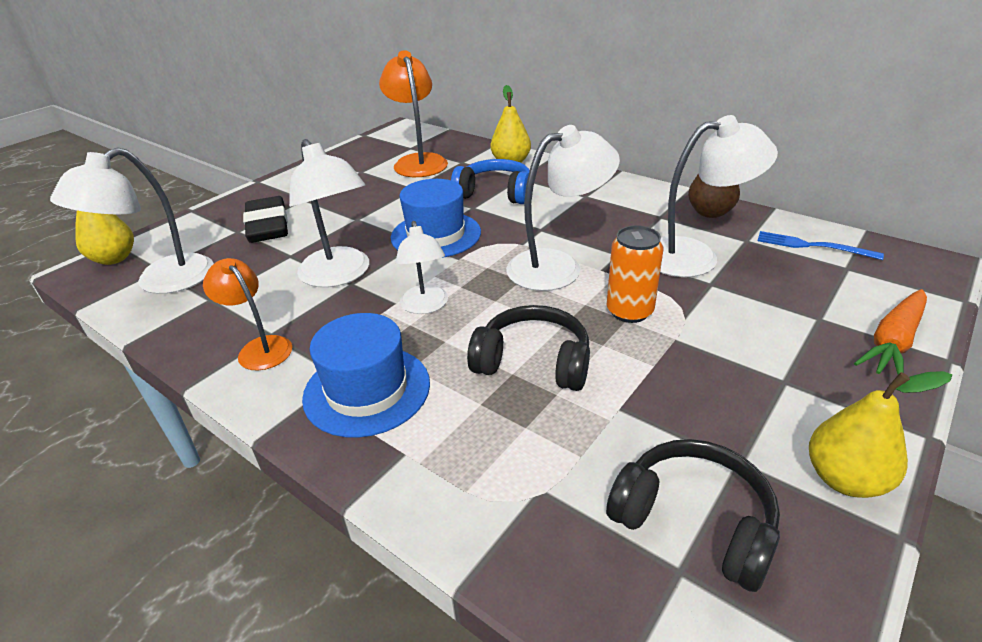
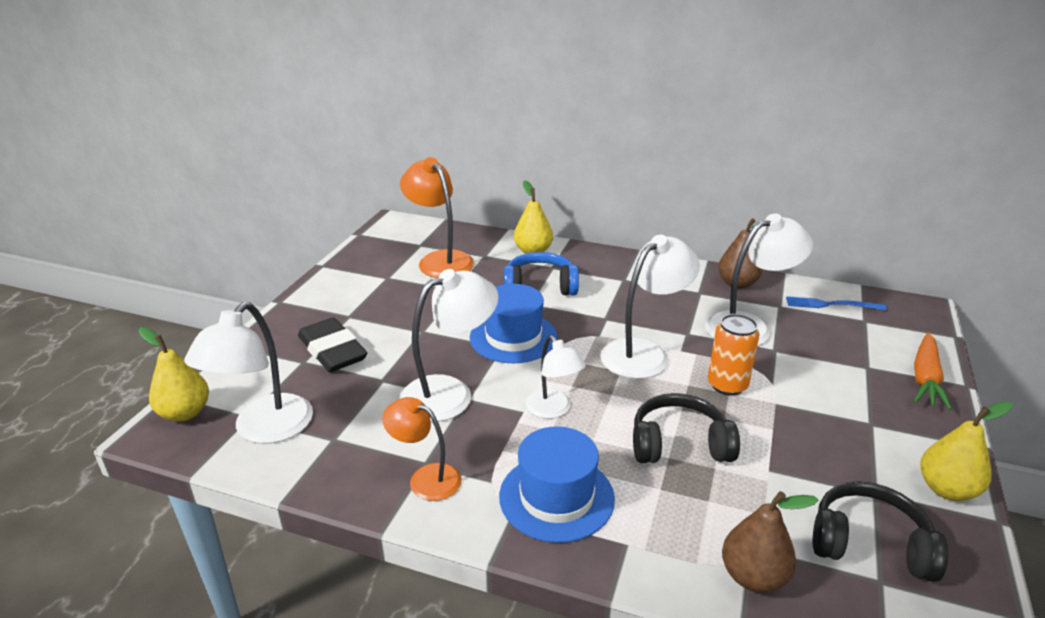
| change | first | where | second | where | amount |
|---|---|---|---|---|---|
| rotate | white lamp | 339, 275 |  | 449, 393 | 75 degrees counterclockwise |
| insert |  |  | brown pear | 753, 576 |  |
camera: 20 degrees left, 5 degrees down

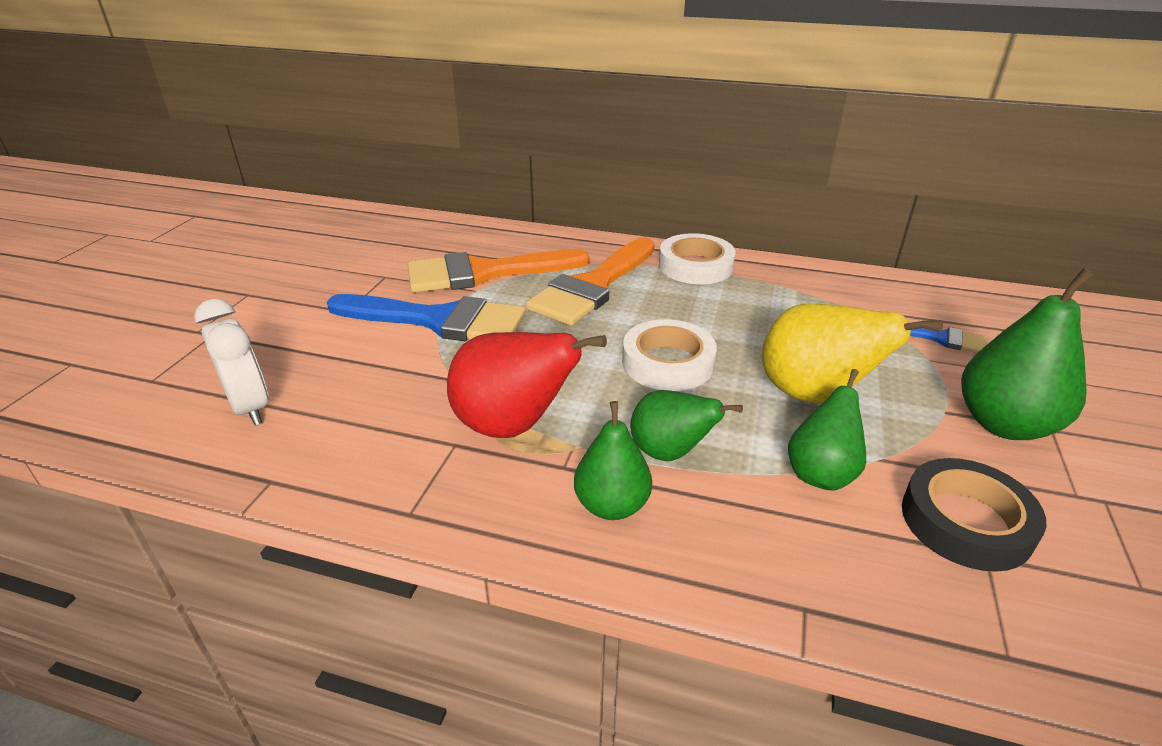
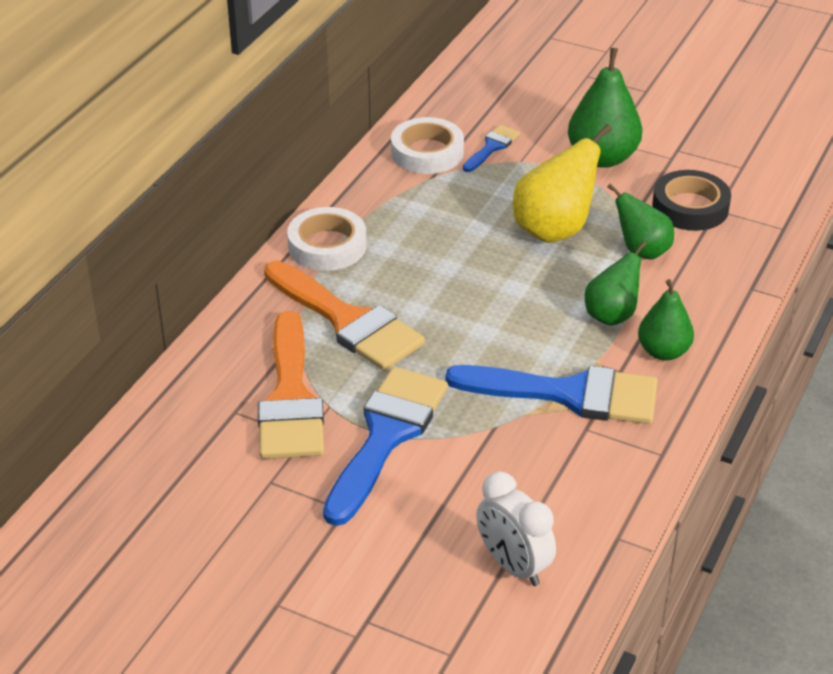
| change | first | where | second | where | amount |
|---|---|---|---|---|---|
| move | white tape | 668, 363 |  | 427, 152 |  |
| replace | red pear | 513, 426 | blue brush | 568, 394 |  |
| rotate | white clock | 250, 407 |  | 513, 565 | 105 degrees counterclockwise |
camera: 80 degrees left, 5 degrees up

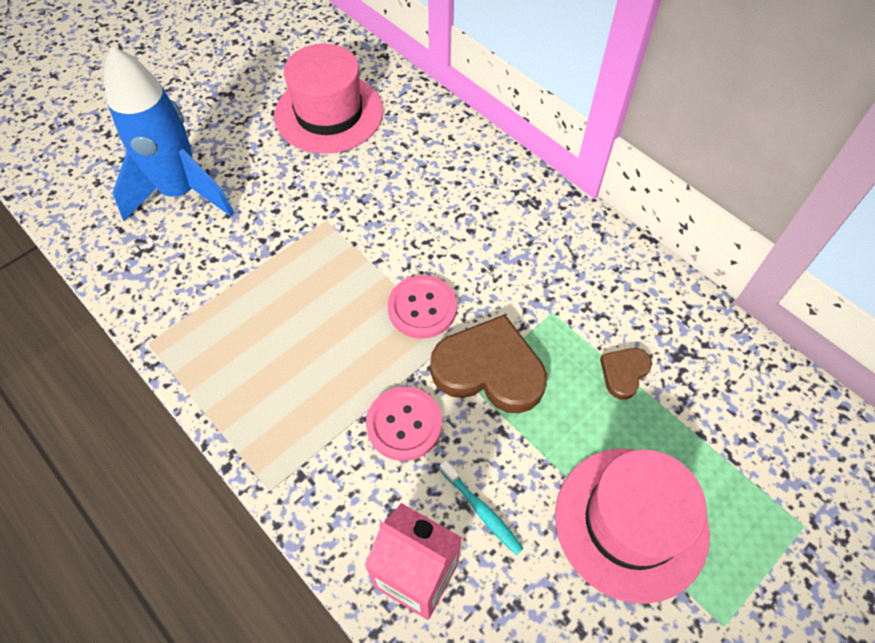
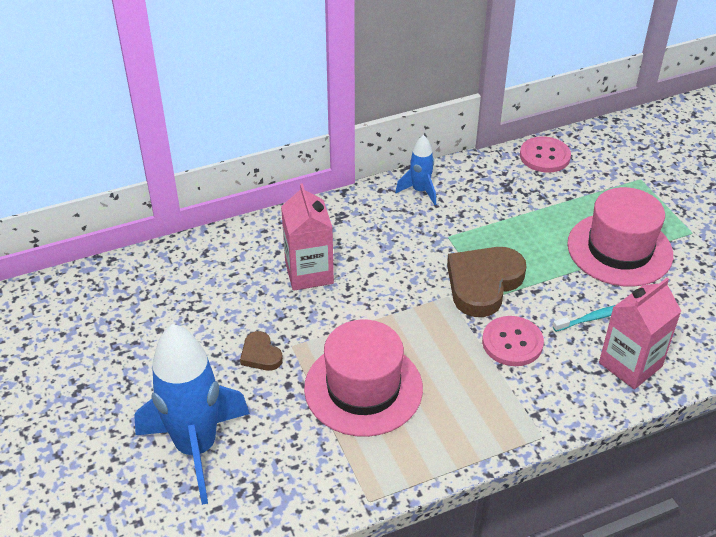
| change | first | where | second | where | amount |
|---|---|---|---|---|---|
| move | brown heart | 624, 373 |  | 260, 354 |  |
| insert |  |  | pink carton | 309, 273 |  |
| move | pink hat | 329, 113 |  | 363, 388 |  |
| insert |  |  | blue rocket | 420, 191 |  |
| move | pink button | 422, 308 |  | 544, 156 |  |
camera: 70 degrees left, 15 degrees down

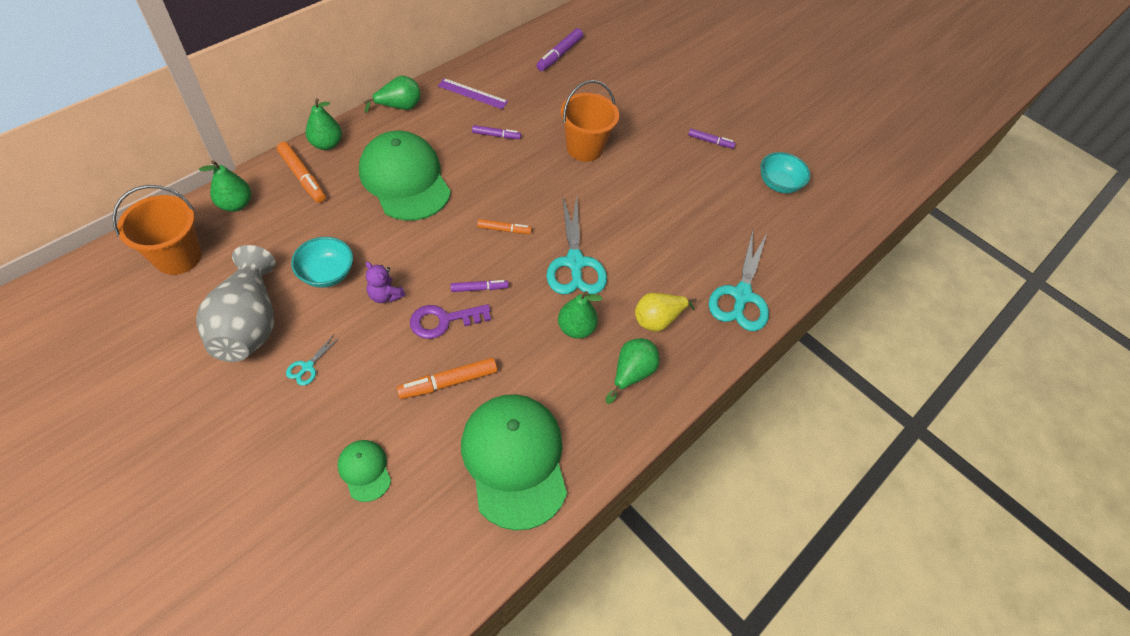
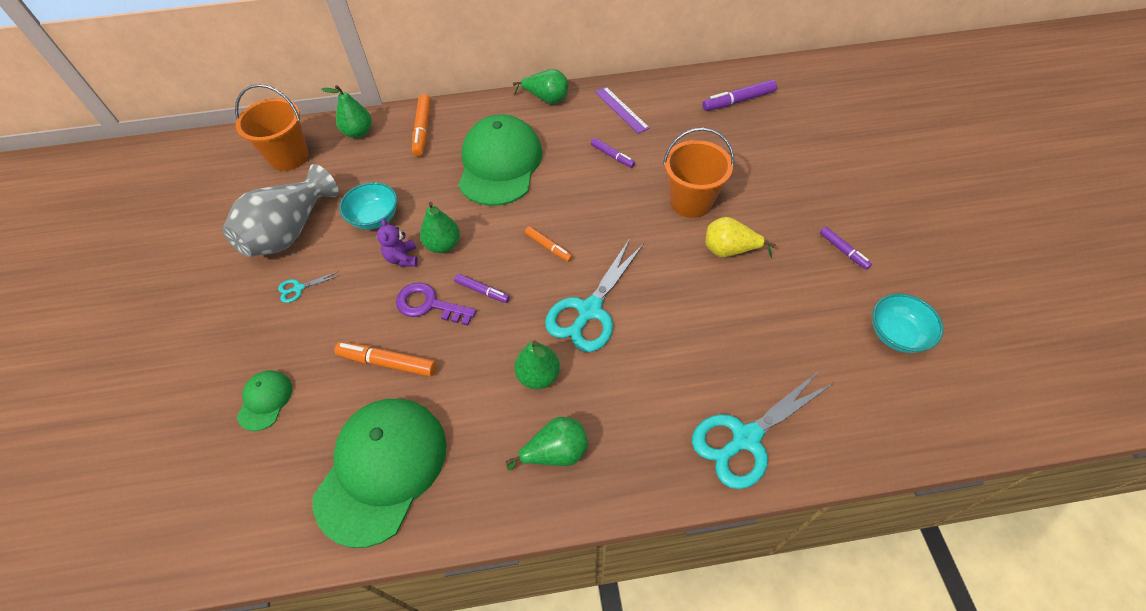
| change | first | where | second | where | amount |
|---|---|---|---|---|---|
| move | green pear | 326, 144 |  | 443, 245 |  |
| move | yellow pear | 657, 320 |  | 729, 250 |  |
camera: 45 degrees right, 0 degrees up

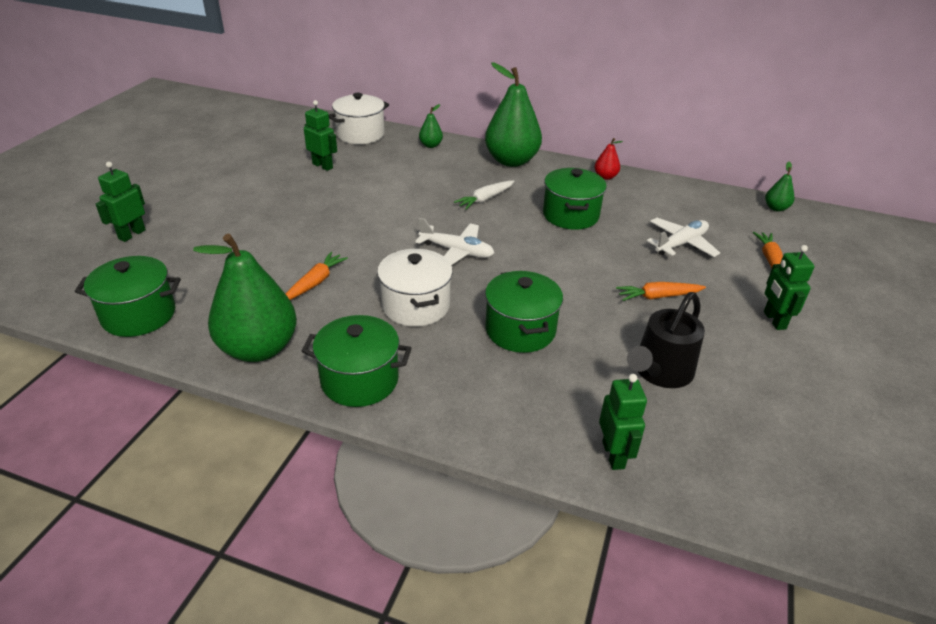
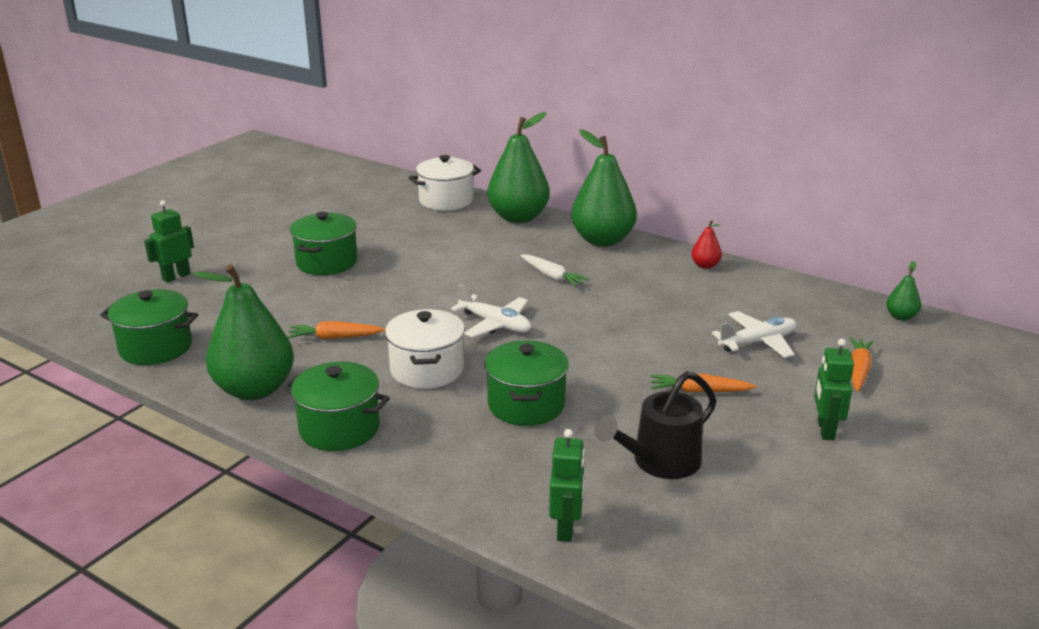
| change | first | where | second | where | amount |
|---|---|---|---|---|---|
| rotate | orange carrot | 315, 282 |  | 335, 338 | 135 degrees counterclockwise |
| move | green pot | 570, 215 |  | 327, 262 |  |
| resize | green pear | 430, 145 |  | 518, 217 | x2.27 |
| rotate | white carrot | 485, 199 |  | 552, 276 | 105 degrees counterclockwise |
| delete | green robot | 323, 166 |  |  |  |
camera: 15 degrees right, 10 degrees down

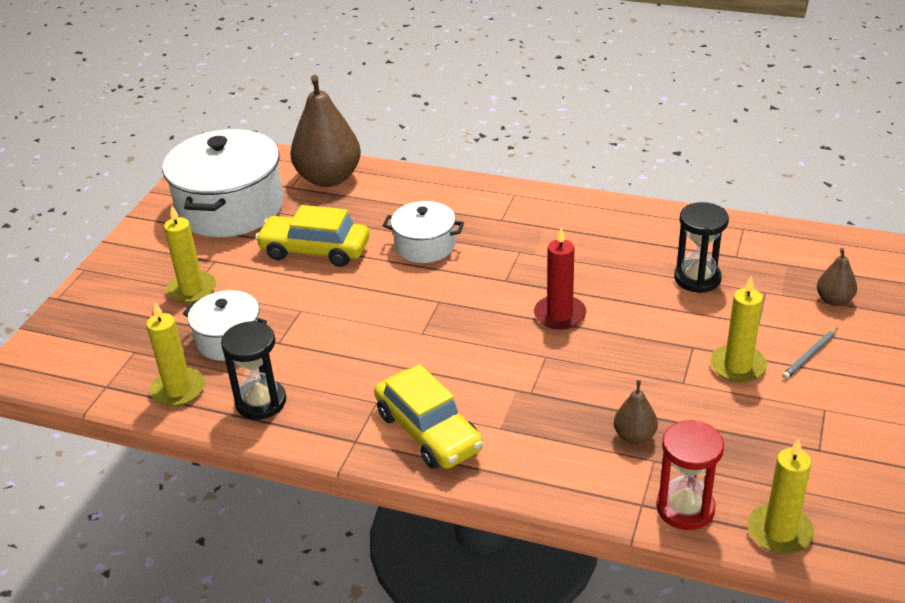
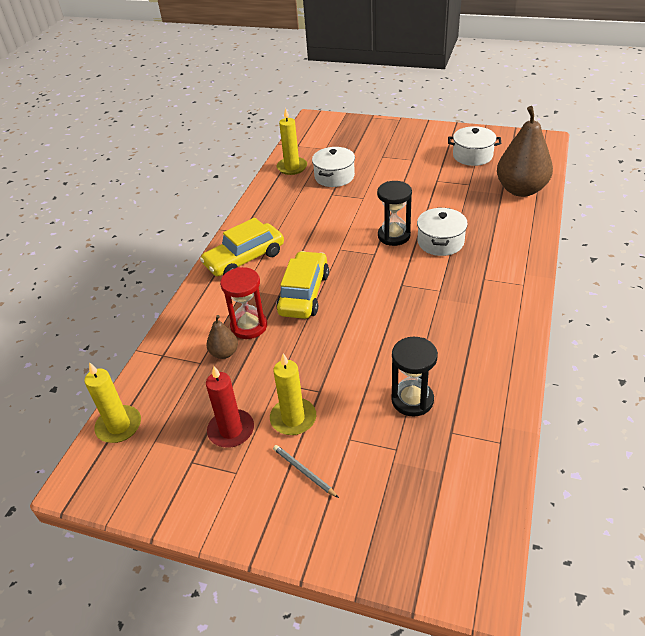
| change | first | where | second | where | amount |
|---|---|---|---|---|---|
| move | red candle | 560, 315 |  | 231, 430 |  |
| move | red hourglass | 685, 508 |  | 249, 326 |  |
| move | yellow car | 315, 250 |  | 304, 293 |  |
| move | black hourglass | 261, 402 |  | 394, 236 |  |
| resize | white pot | 230, 208 |  | 472, 156 | x0.54 |
| delete | yellow candle | 192, 290 |  |  |  |
| delete | brown pear | 834, 300 |  |  |  |
camera: 90 degrees right, 5 degrees up

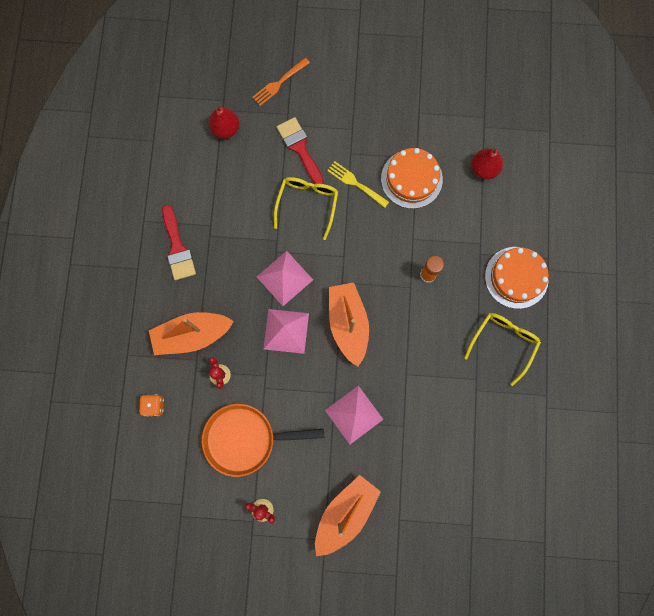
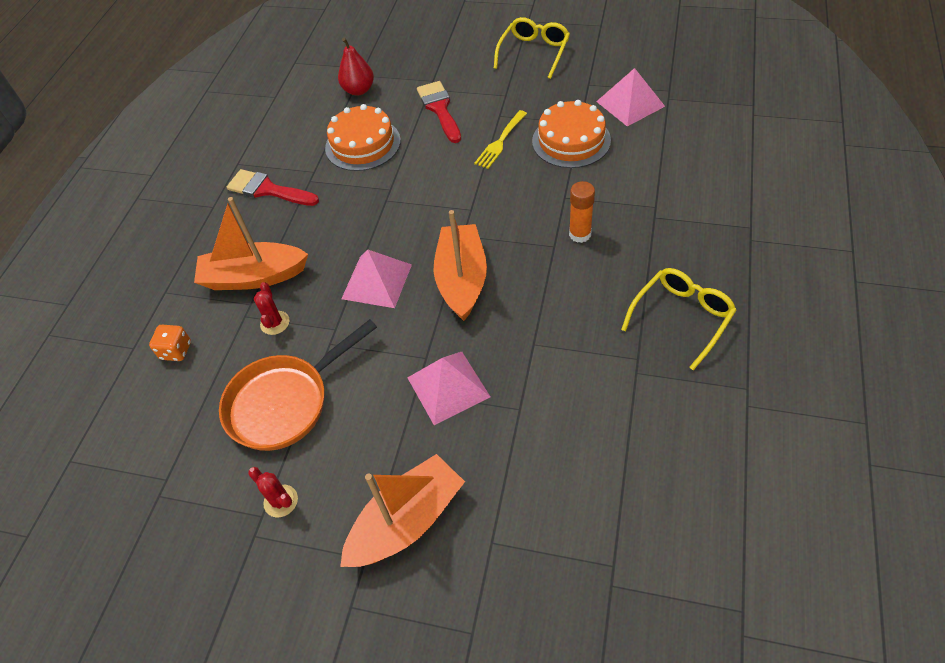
| change | first | where | second | where | amount |
|---|---|---|---|---|---|
| rotate | orange pan | 245, 439 |  | 284, 403 | 45 degrees counterclockwise |
| rotate | red brush | 177, 248 |  | 268, 190 | 120 degrees clockwise |
| move | orange cake | 516, 277 |  | 363, 144 |  |
| rotate | yellow fork | 355, 183 |  | 500, 142 | 105 degrees counterclockwise |
| move | yellow glasses | 307, 204 |  | 534, 52 |  |
| move | pink pyramid | 285, 278 |  | 630, 103 |  |
| delete | orange fork | 279, 83 |  |  |  |
| delete | red pear | 484, 169 |  |  |  |
camera: 15 degrees right, 25 degrees down

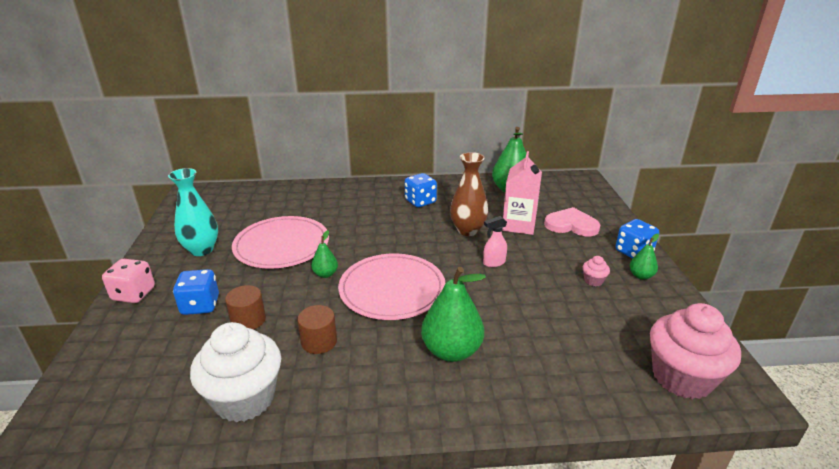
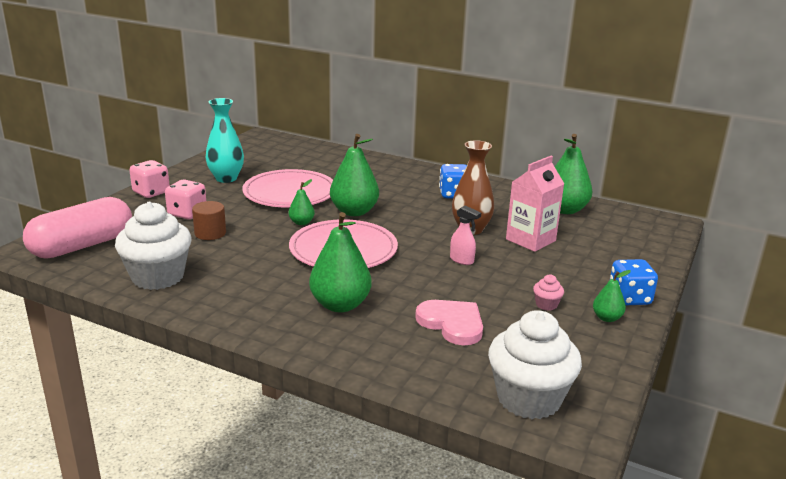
| change | first | where | second | where | amount |
|---|---|---|---|---|---|
| insert |  |  | pink capsule | 82, 246 |  |
| recolor | blue dice | 200, 305 | pink dice | 187, 213 |  |
| insert |  |  | green pear | 354, 212 |  |
| move | pink heart | 571, 225 |  | 452, 323 |  |
| rotate | pink spray bottle | 493, 263 |  | 462, 260 | 150 degrees counterclockwise |
| recolor | pink cupcake | 682, 377 | white cupcake | 528, 399 |  |
| delete | brown cylinder | 319, 341 |  |  |  |
camera: 30 degrees right, 5 degrees down

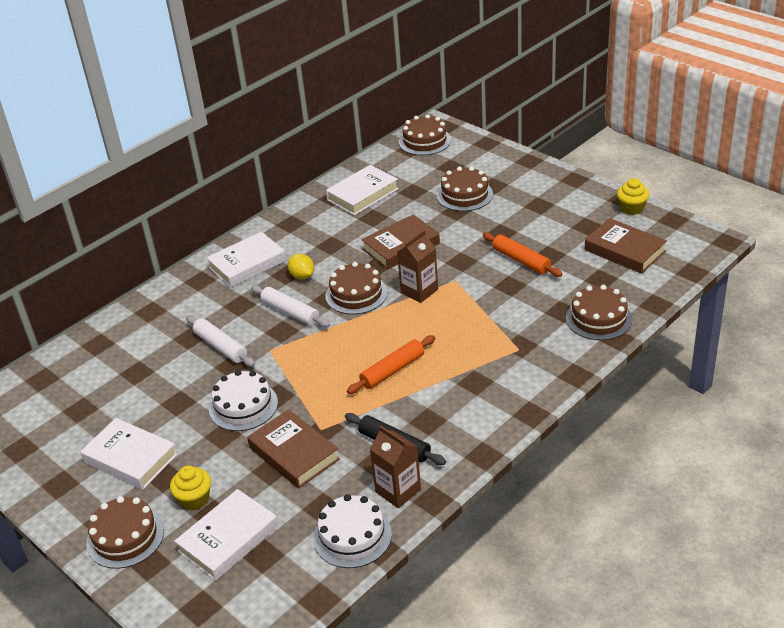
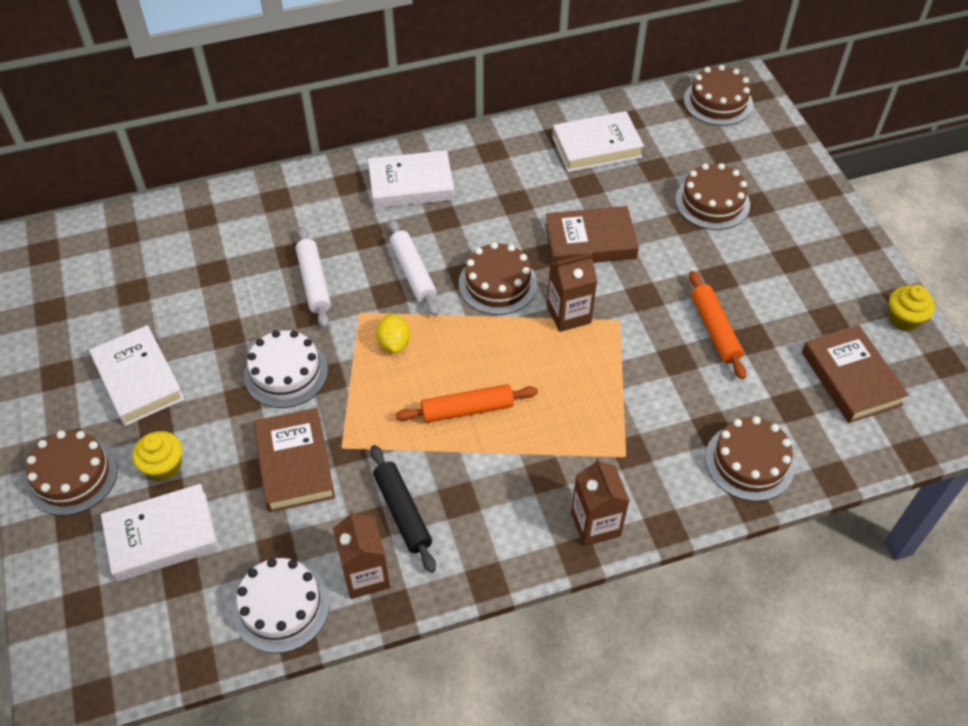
| change | first | where | second | where | amount |
|---|---|---|---|---|---|
| move | yellow lemon | 302, 276 |  | 394, 343 |  |
| insert |  |  | brown carton | 595, 524 |  |
camera: 25 degrees right, 15 degrees up

